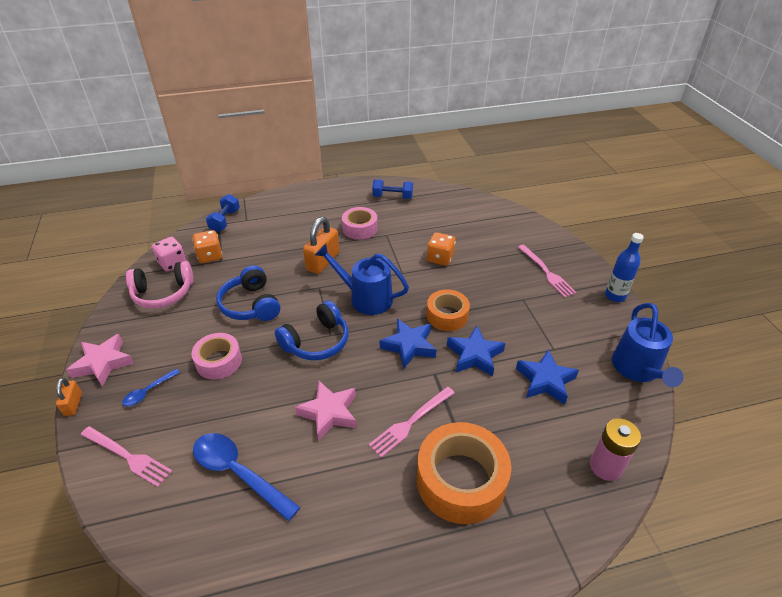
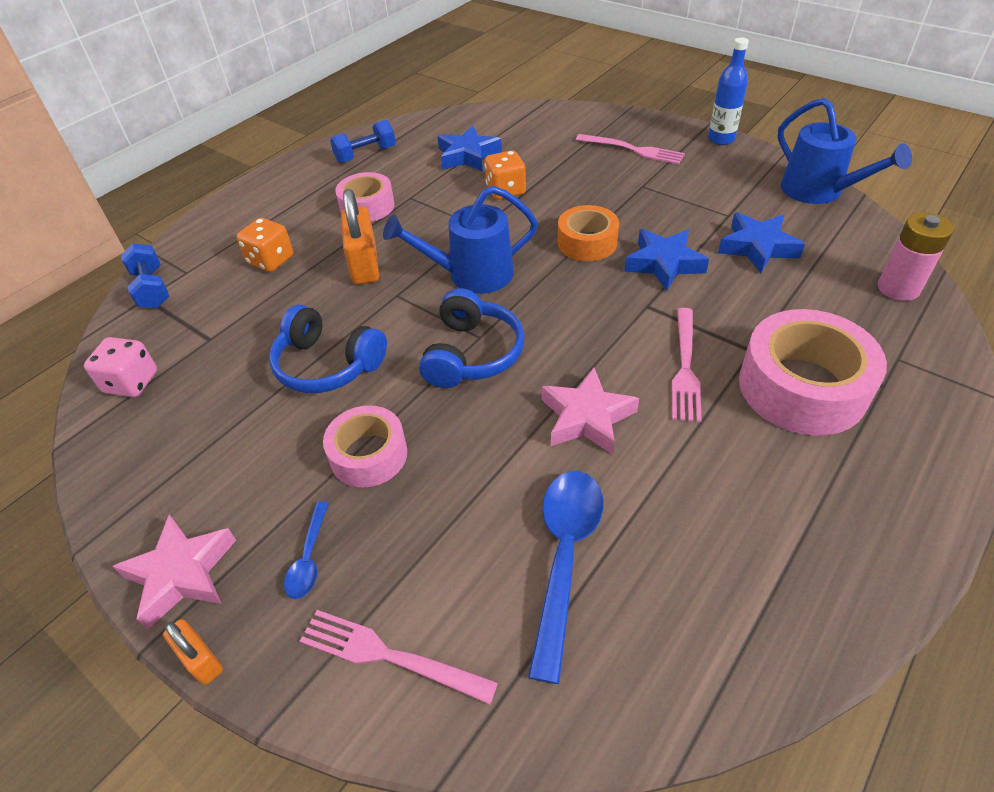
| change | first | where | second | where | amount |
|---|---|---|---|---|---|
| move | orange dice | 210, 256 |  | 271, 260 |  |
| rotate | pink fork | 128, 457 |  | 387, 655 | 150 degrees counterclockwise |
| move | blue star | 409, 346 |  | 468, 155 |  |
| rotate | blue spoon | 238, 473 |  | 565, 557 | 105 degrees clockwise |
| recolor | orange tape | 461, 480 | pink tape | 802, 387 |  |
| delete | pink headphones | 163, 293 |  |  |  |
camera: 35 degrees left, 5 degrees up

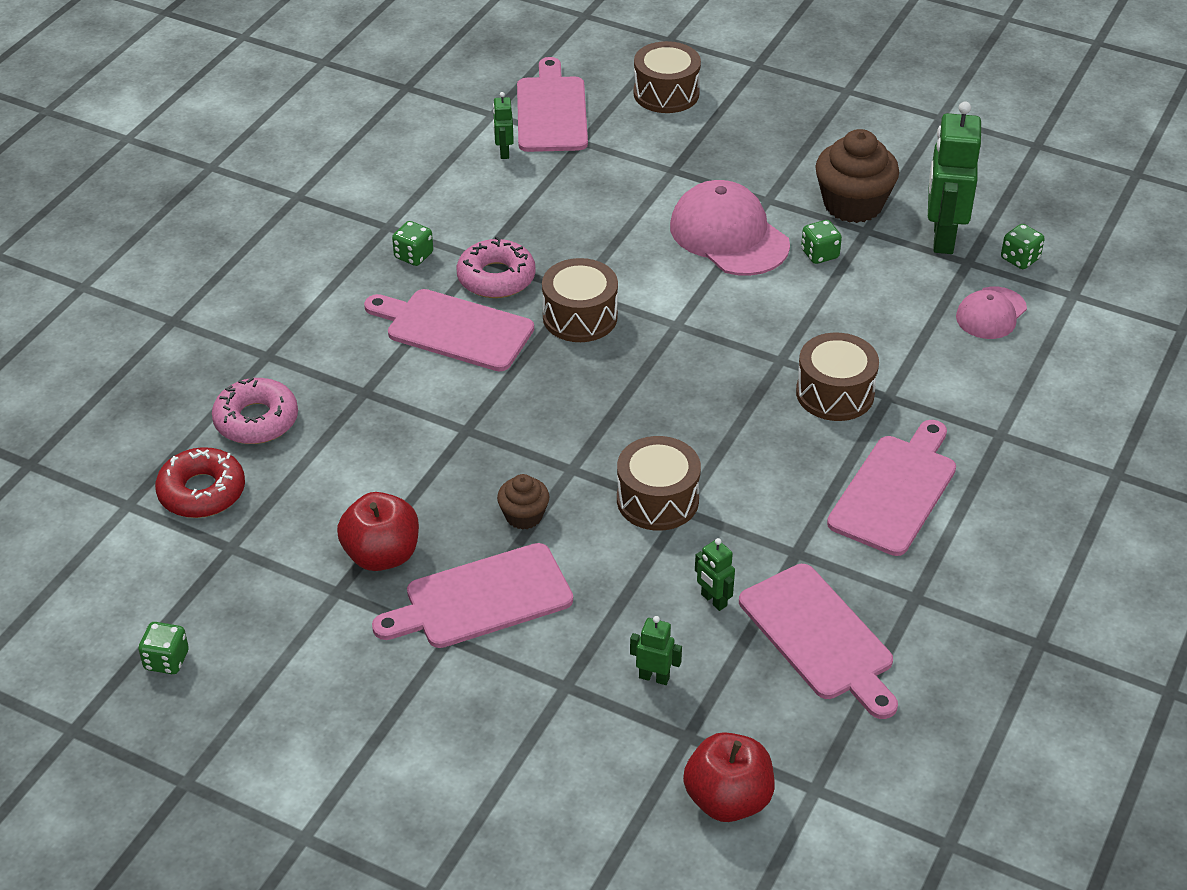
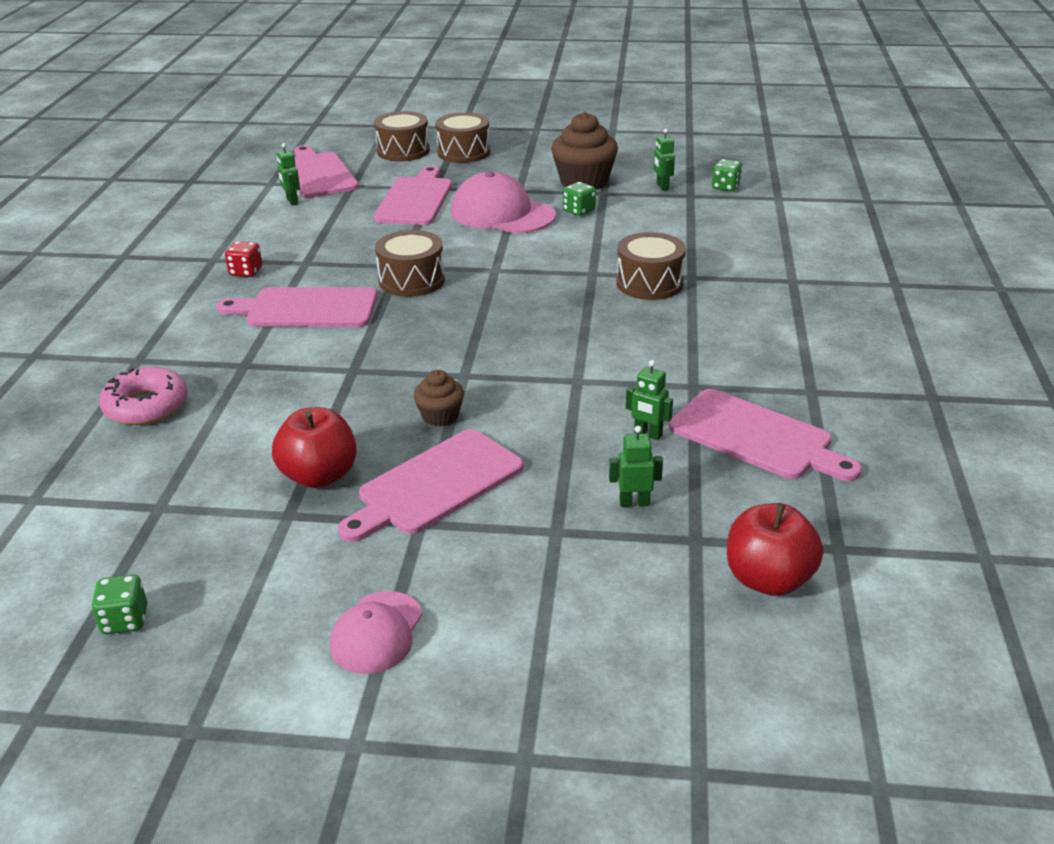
| change | first | where | second | where | amount |
|---|---|---|---|---|---|
| recolor | green dice | 413, 256 | red dice | 246, 272 |  |
| move | pink cap | 991, 313 |  | 377, 632 |  |
| move | pink cutting board | 895, 491 |  | 415, 199 |  |
| move | brown drum | 657, 500 |  | 463, 152 |  |
| resize | green robot | 942, 238 |  | 662, 187 | x0.46 |
| delete | red donut | 202, 492 |  |  |  |
| delete | pink donut | 496, 278 |  |  |  |
camera: 20 degrees left, 10 degrees down

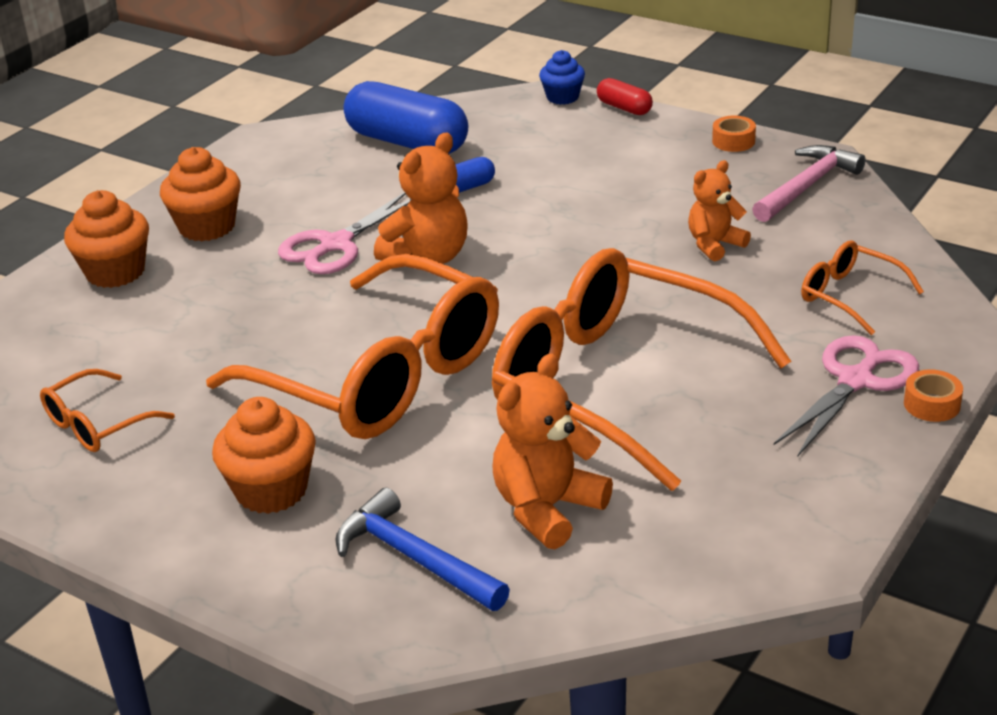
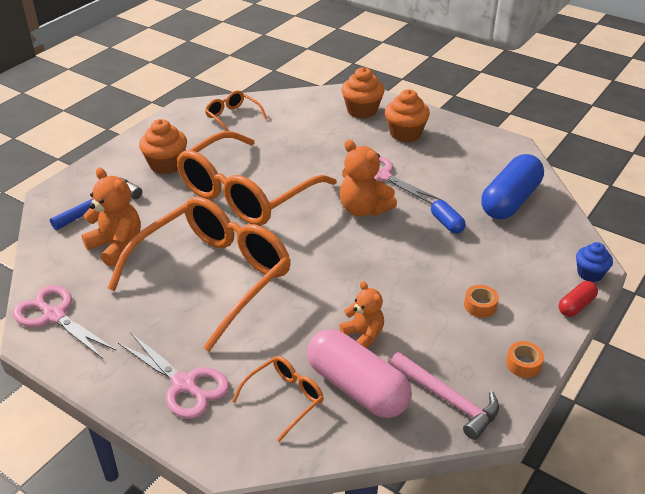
| change | first | where | second | where | amount |
|---|---|---|---|---|---|
| insert |  |  | pink scissors | 54, 316 |  |
| insert |  |  | pink capsule | 357, 387 |  |
| move | orange tape | 931, 404 |  | 480, 306 |  |
camera: 90 degrees right, 5 degrees up

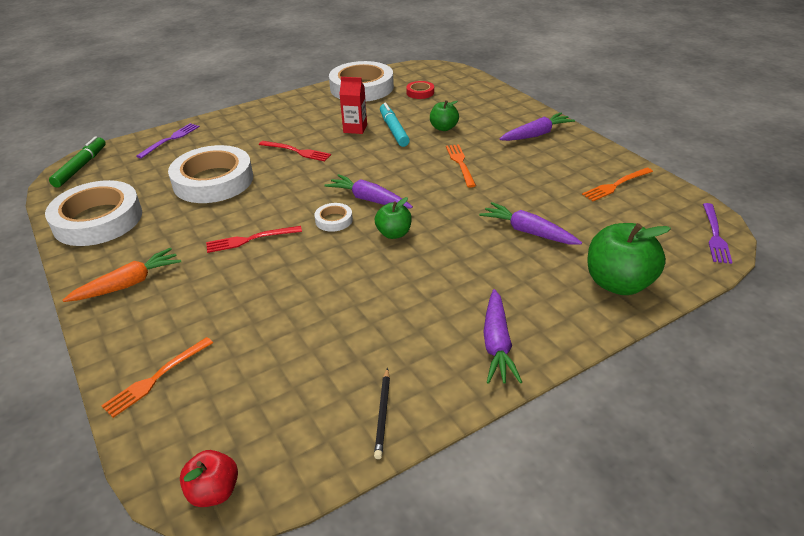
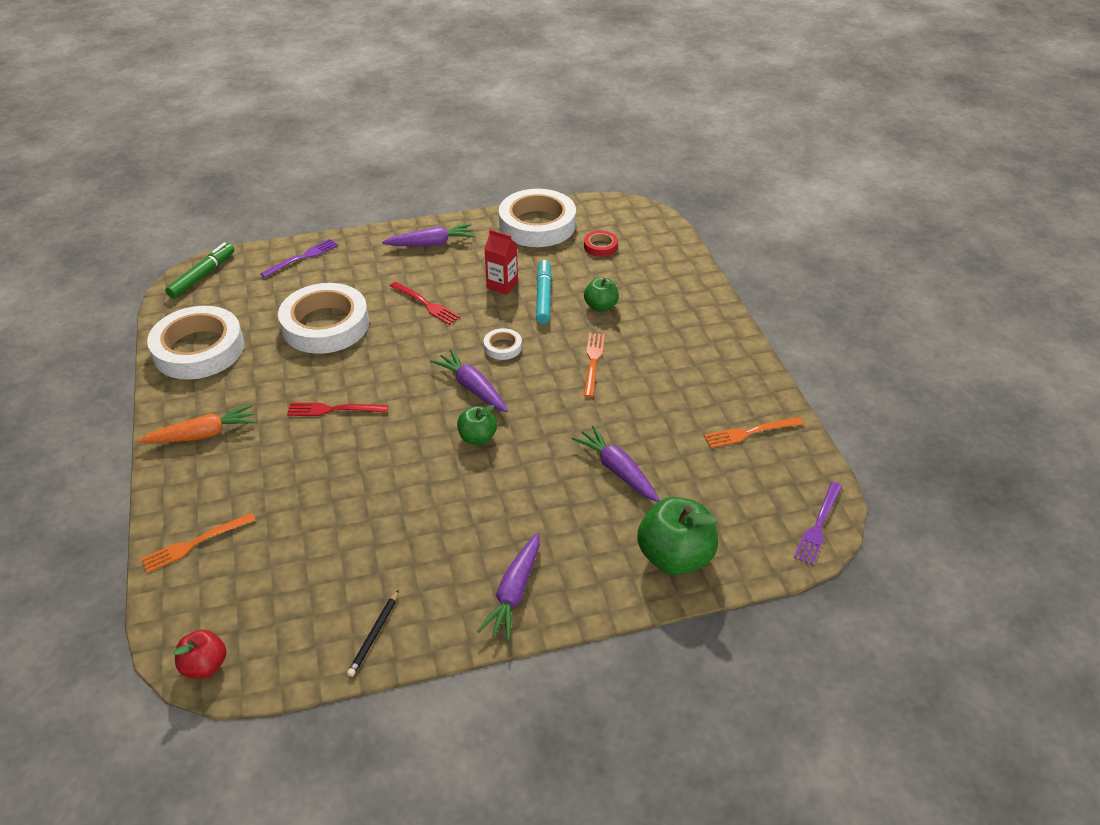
| change | first | where | second | where | amount |
|---|---|---|---|---|---|
| move | purple carrot | 536, 134 |  | 431, 243 |  |
| move | white tape | 334, 220 |  | 502, 347 |  |
camera: 15 degrees right, 5 degrees up

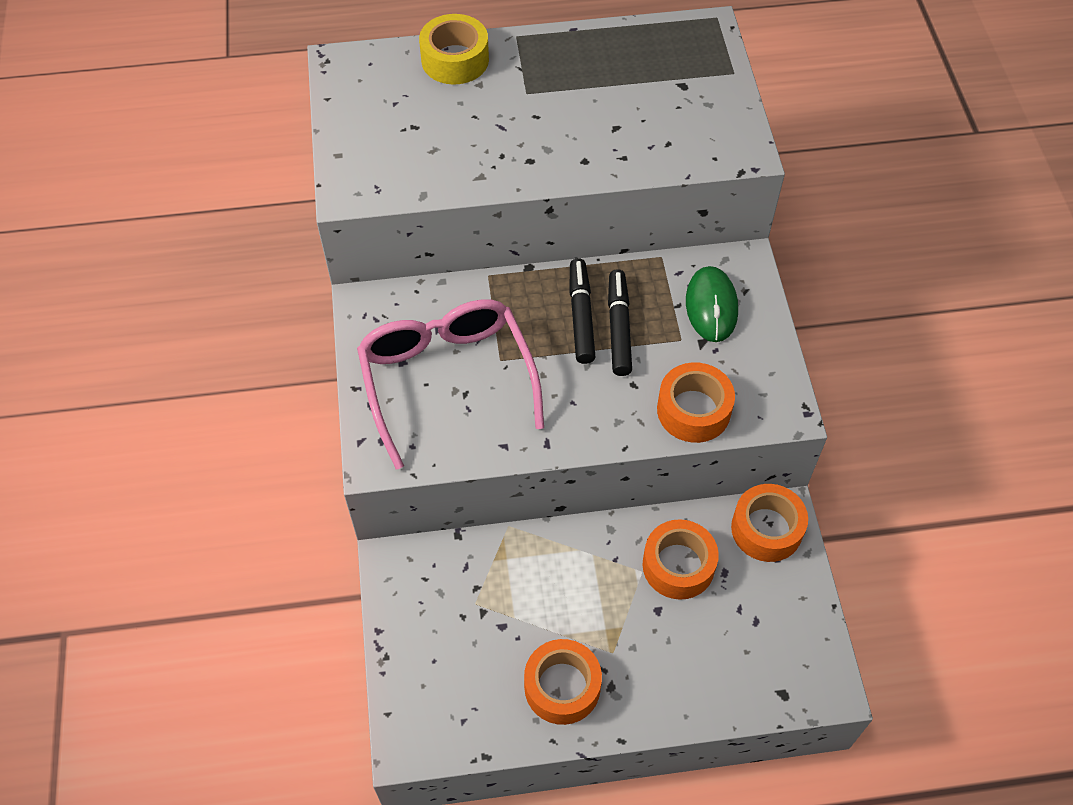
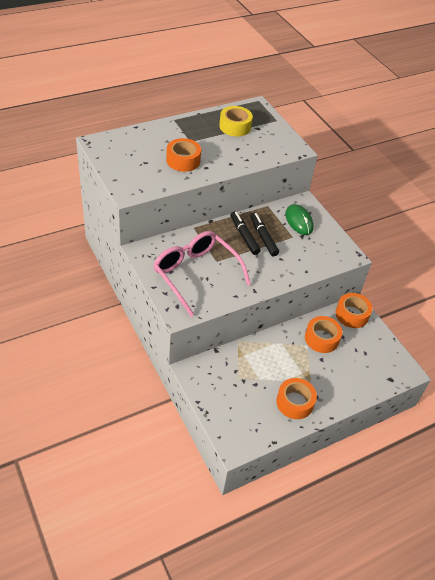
| change | first | where | second | where | amount |
|---|---|---|---|---|---|
| move | orange tape | 693, 410 |  | 183, 160 |  |
| move | yellow tape | 455, 60 |  | 235, 126 |  |
camera: 25 degrees left, 10 degrees down

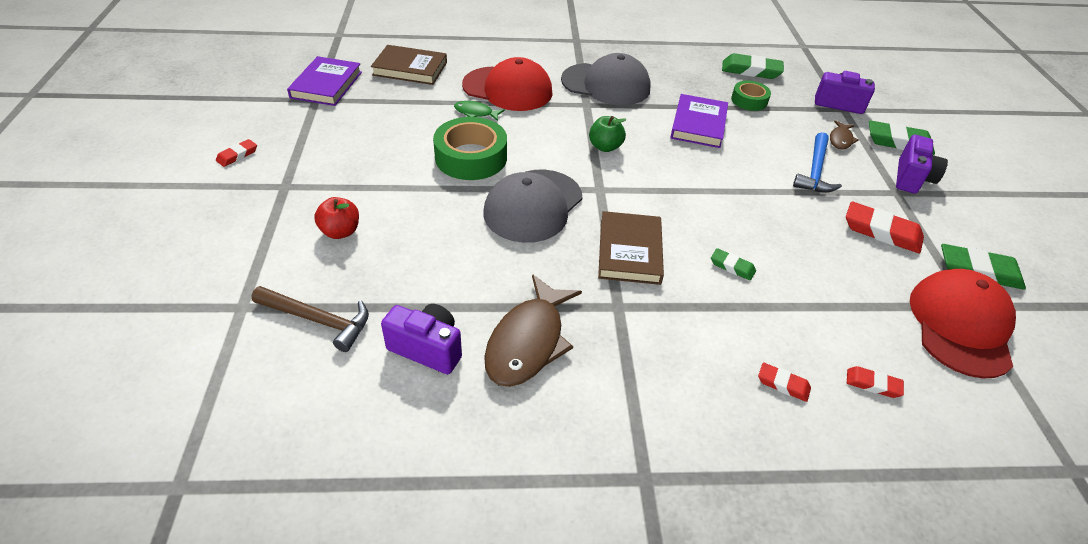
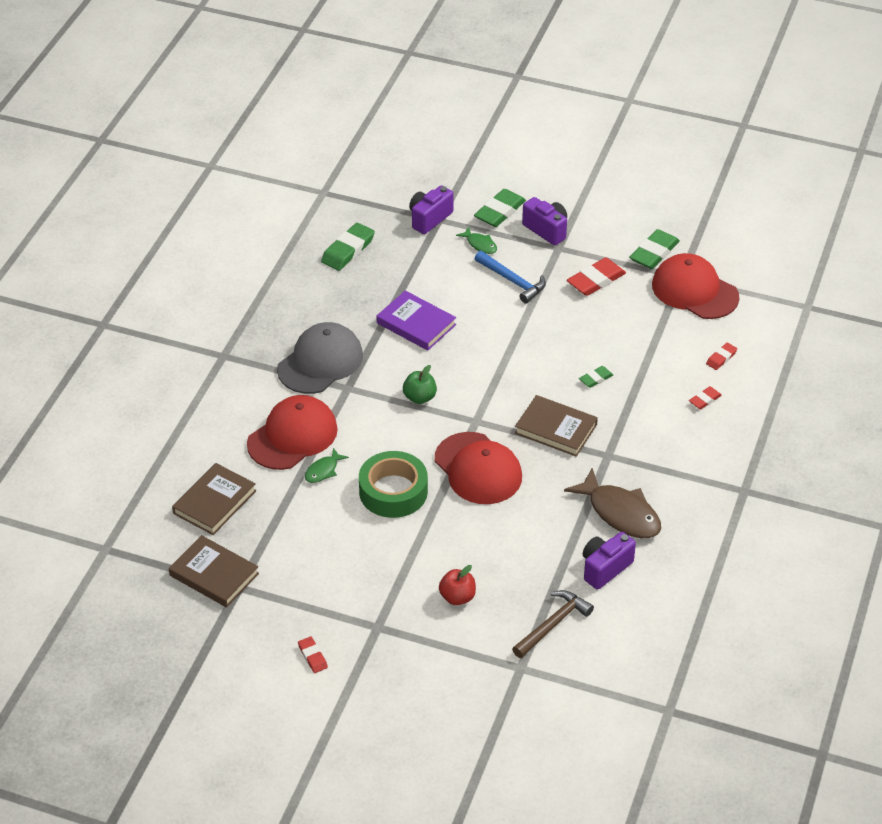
| change | first | where | second | where | amount |
|---|---|---|---|---|---|
| recolor | purple book | 326, 85 | brown book | 214, 574 |  |
| recolor | grey cap | 533, 206 | red cap | 478, 469 |  |
| recolor | brown fish | 840, 139 | green fish | 480, 244 |  |
| delete | green tape | 749, 100 |  |  |  |
camera: 65 degrees left, 0 degrees up

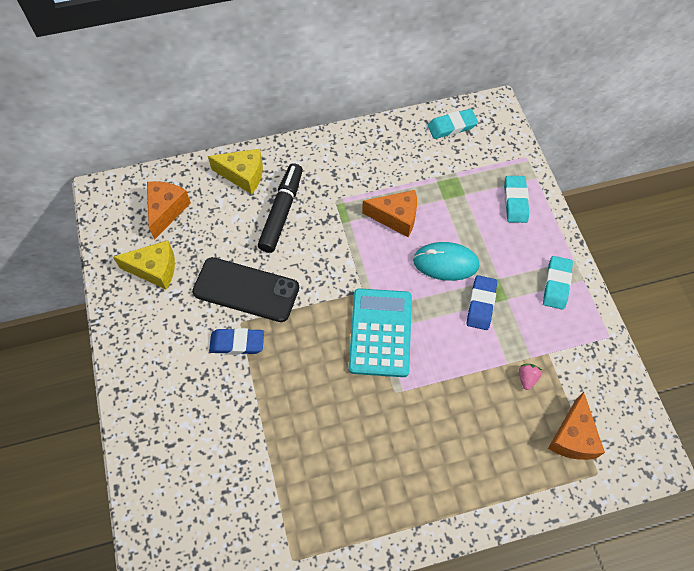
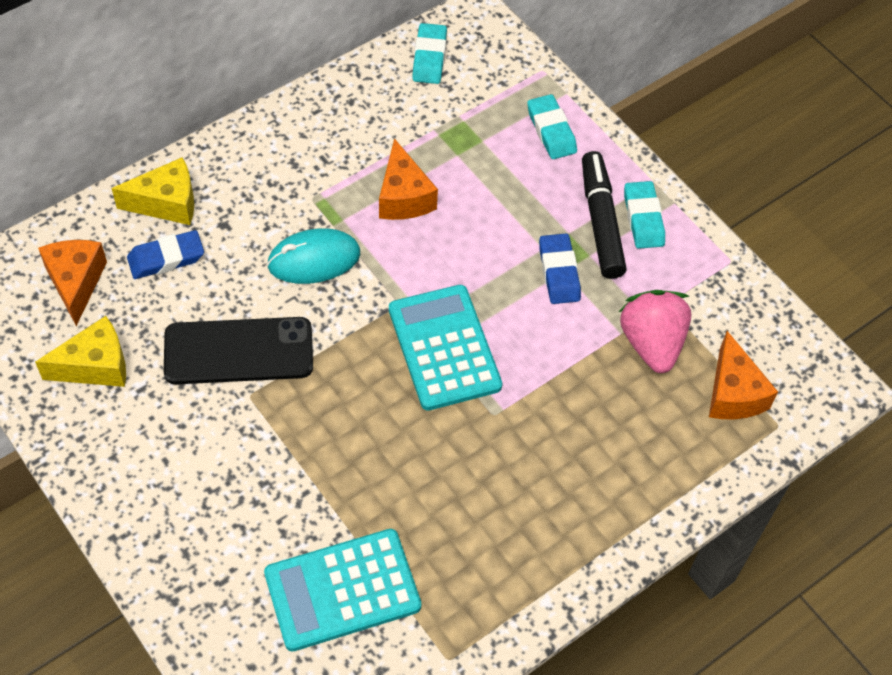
| change | first | where | second | where | amount |
|---|---|---|---|---|---|
| move | blue eraser | 237, 343 |  | 166, 258 |  |
| insert |  |  | turquoise calculator | 342, 590 |  |
| move | turquoise mouse | 445, 263 |  | 314, 259 |  |
| rotate | orange cheese | 396, 217 |  | 403, 197 | 90 degrees clockwise |
| rotate | turquoise eraser | 452, 126 |  | 429, 57 | 45 degrees counterclockwise |
| move | black marker | 281, 212 |  | 600, 222 |  |
| resize | pink strawberry | 527, 378 |  | 651, 343 | x2.35 |
camera: 25 degrees left, 5 degrees down

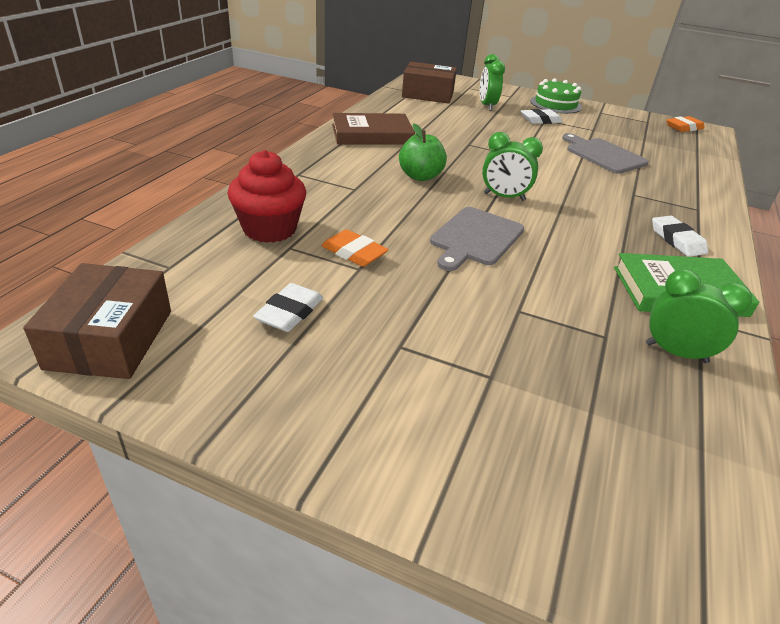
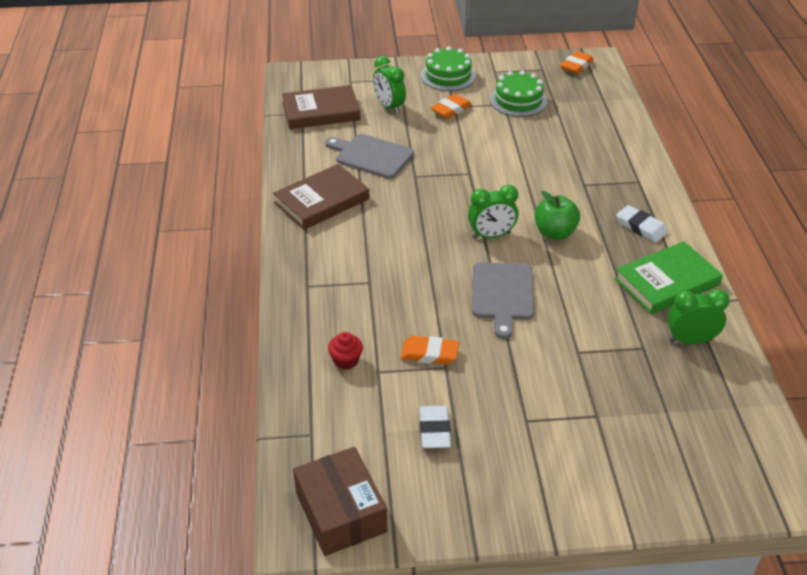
| change | first | where | second | where | amount |
|---|---|---|---|---|---|
| replace | brown box | 428, 94 | brown book | 321, 111 |  |
| move | grey cutting board | 603, 155 |  | 371, 156 |  |
| resize | red cupcake | 269, 229 |  | 346, 360 | x0.52 |
| recolor | white eraser | 540, 120 | orange eraser | 451, 109 |  |
| insert |  |  | green cake | 518, 100 |  |
| move | green apple | 420, 176 |  | 555, 233 |  |
camera: 25 degrees left, 5 degrees up

